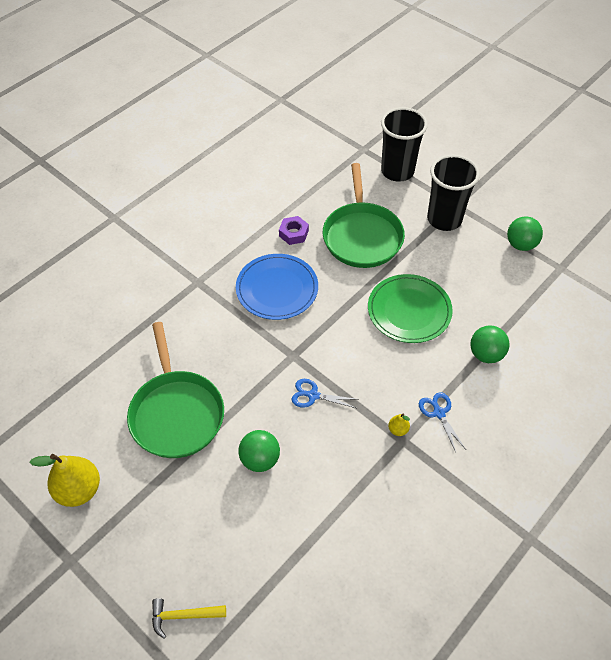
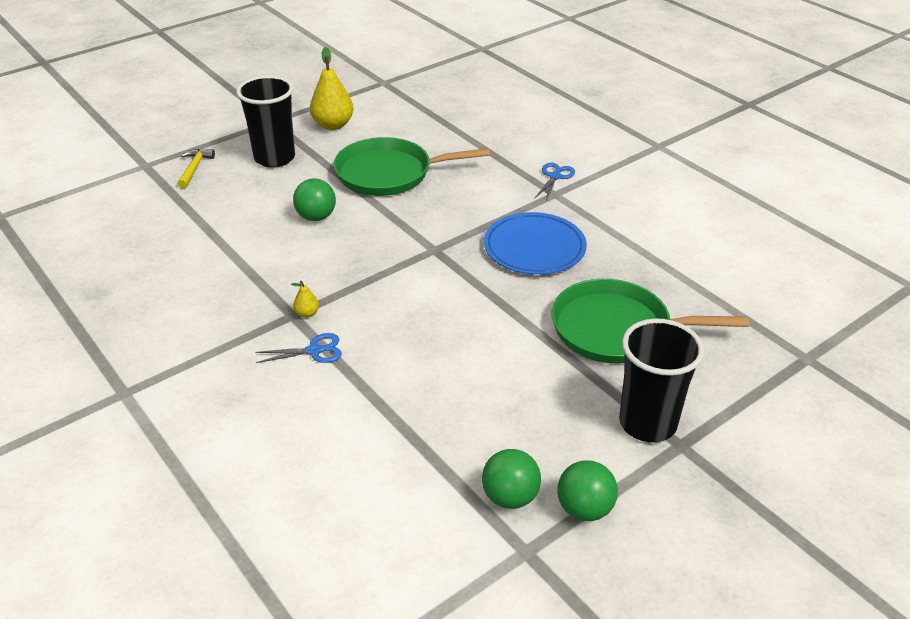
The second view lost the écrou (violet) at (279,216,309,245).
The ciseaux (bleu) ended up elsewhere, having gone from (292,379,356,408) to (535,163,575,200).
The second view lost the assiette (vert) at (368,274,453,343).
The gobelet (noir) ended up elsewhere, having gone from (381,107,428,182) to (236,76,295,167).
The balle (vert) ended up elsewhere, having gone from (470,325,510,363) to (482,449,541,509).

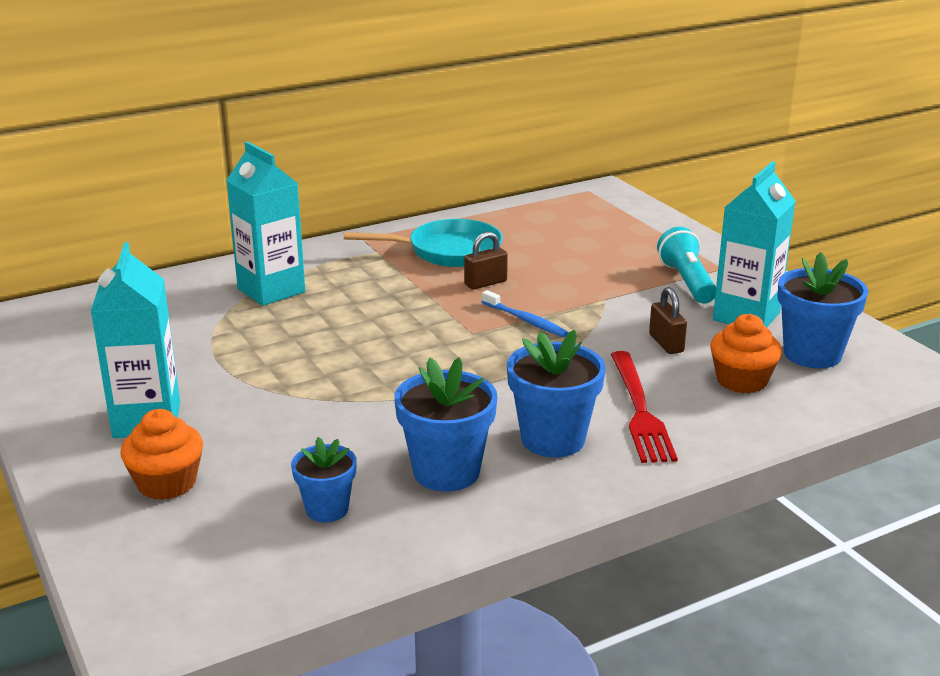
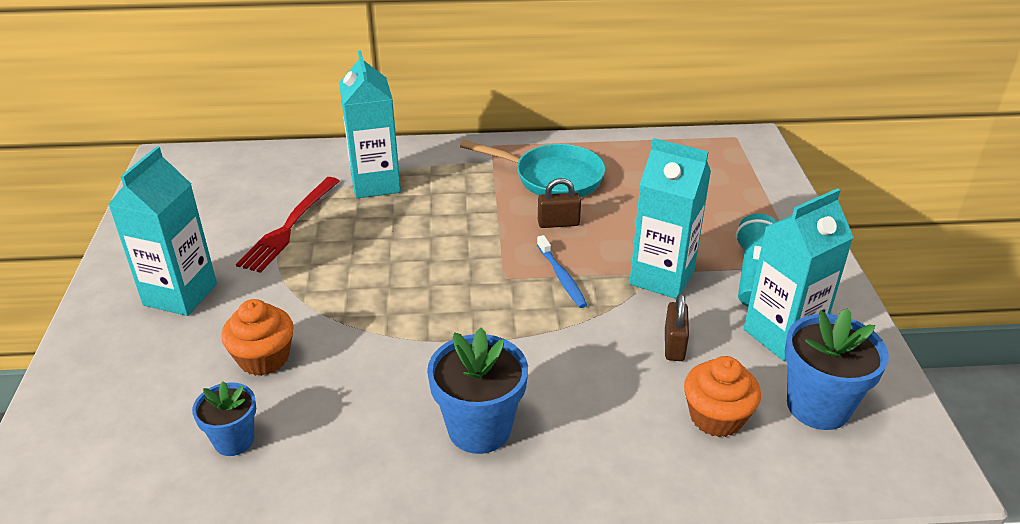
The muffin (orange) ended up elsewhere, having gone from (121,409,203,500) to (221,299,294,376).
The second view lost the pot de fleurs (bleu) at (394,357,497,492).
The fourchette (rouge) ended up elsewhere, having gone from (611,351,678,463) to (236,177,339,273).
The second view gained the brique de lait (turquoise) at (629,138,711,299).

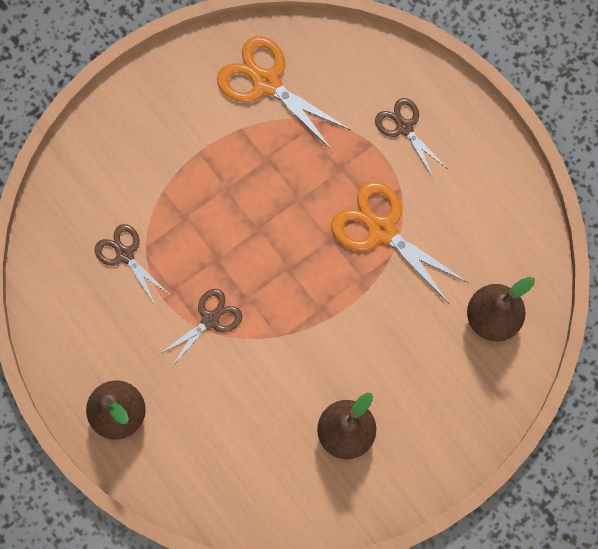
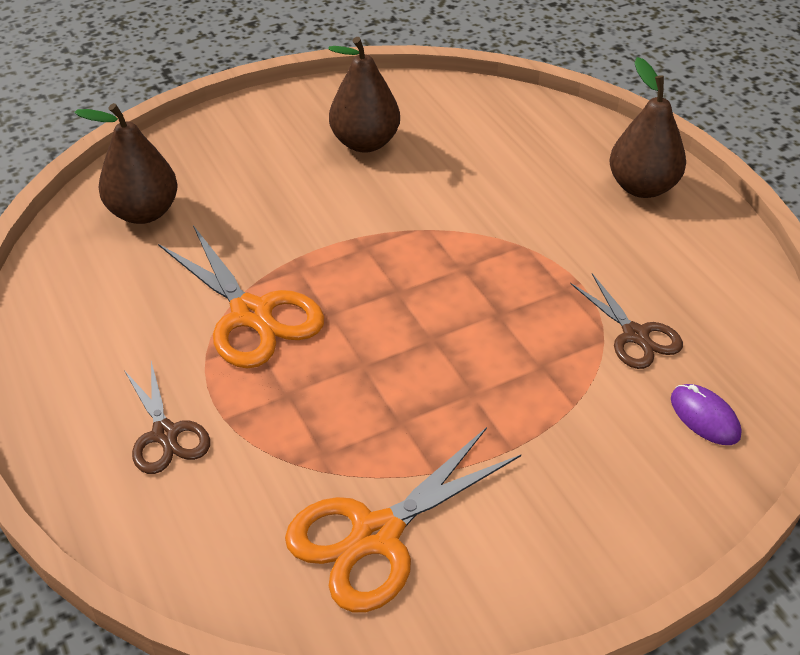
The second view lost the ciseaux (marron) at (158,289,242,368).
The ciseaux (orange) at (217,36,351,151) ended up facing another way, 90 degrees clockwise from before.
The second view gained the souris (violet) at (671,384,741,445).

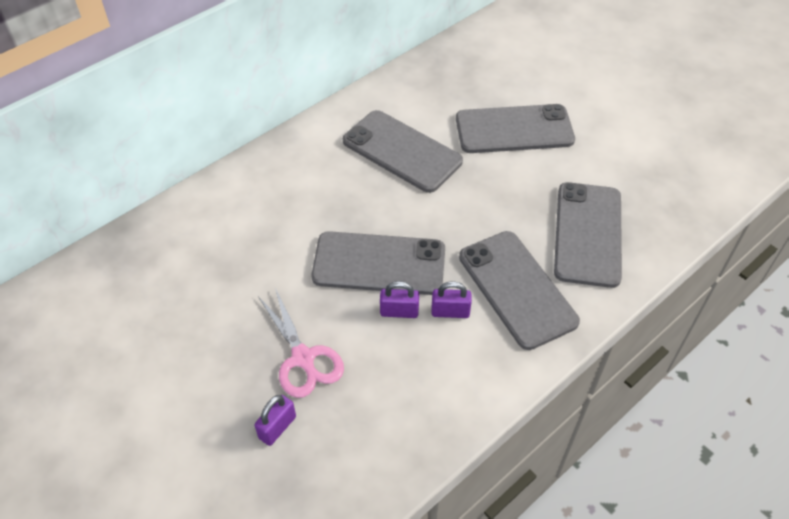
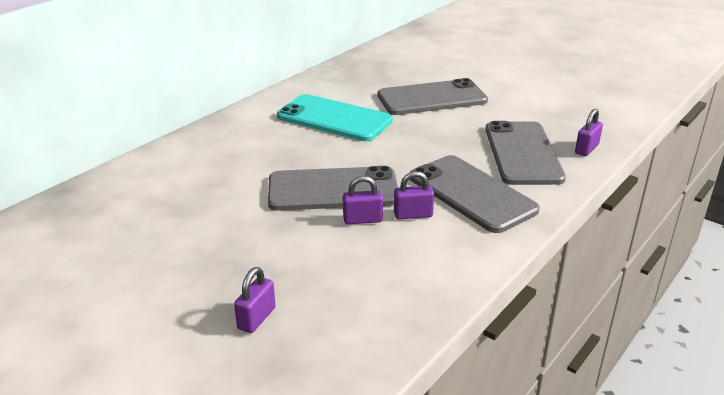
The second view lost the ciseaux (rose) at (258,288,344,398).
What was the téléphone (gris) at (343,110,463,193) turned into the téléphone (turquoise) at (277,94,393,141).
The second view gained the cadenas (violet) at (575,109,603,156).

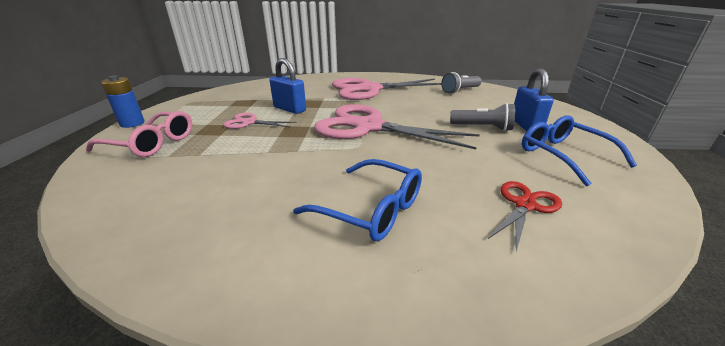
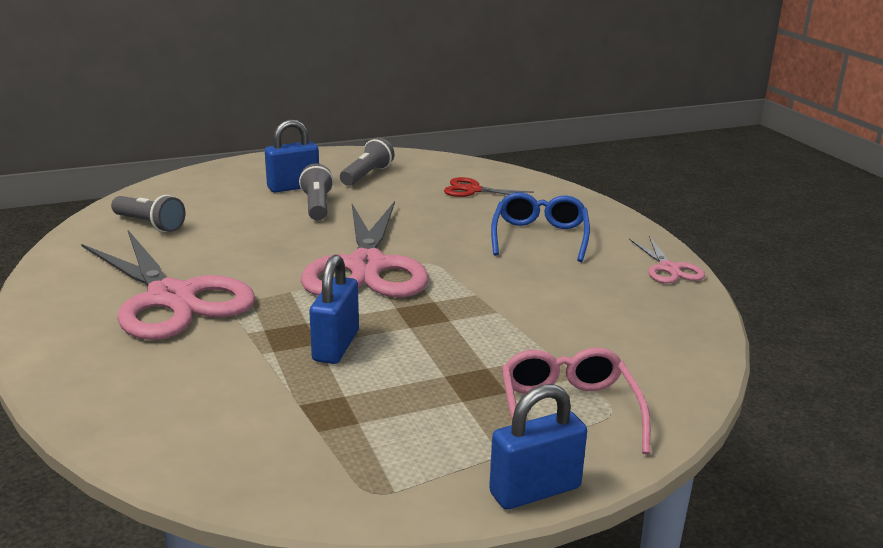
Where the pile (bleu) stood at (101,75,145,128), the cadenas (bleu) came to stand at (489,384,587,510).
The ciseaux (rose) ended up elsewhere, having gone from (223,113,296,129) to (629,236,705,284).
Where the lunettes (bleu) stood at (522,115,637,186), the lampe de poche (gris) came to stand at (340,137,395,186).

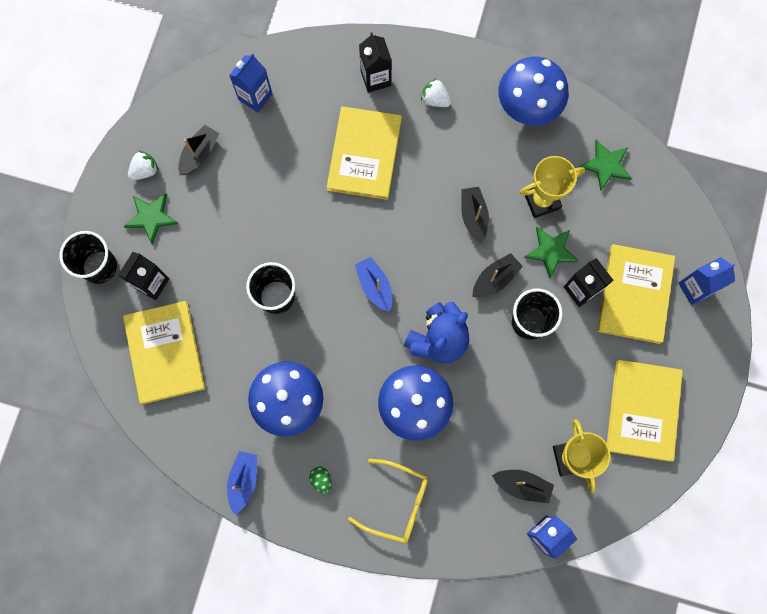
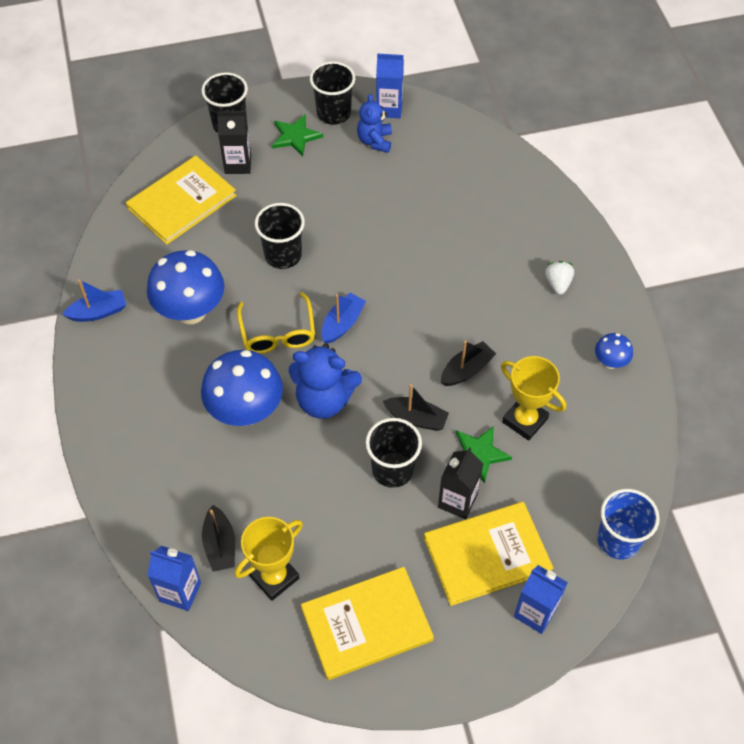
Where the fraise (blanc) stood at (128,150,159,180), the gobelet (noir) came to stand at (310,61,355,125).
Where the bateau (noir) stood at (178,125,219,175), the ours en peluche (bleu) came to stand at (357,94,392,153).
The brique de lait (bleu) ended up elsewhere, having gone from (229,53,273,112) to (376,54,404,118).
The second view lost the œuf (vert) at (309,467,332,494).
The second view lost the livre (jaune) at (327,106,402,200).
The lunettes (jaune) ended up elsewhere, having gone from (348,459,428,543) to (237,292,315,354).
The second view lost the brique de lait (noir) at (359,32,392,93).
The size of the champignon (bleu) at (498,57,569,125) changed by a factor of 0.48.
The second view lost the étoile (vert) at (579,139,632,191).
The second view gained the gobelet (bleu) at (597,489,660,559).

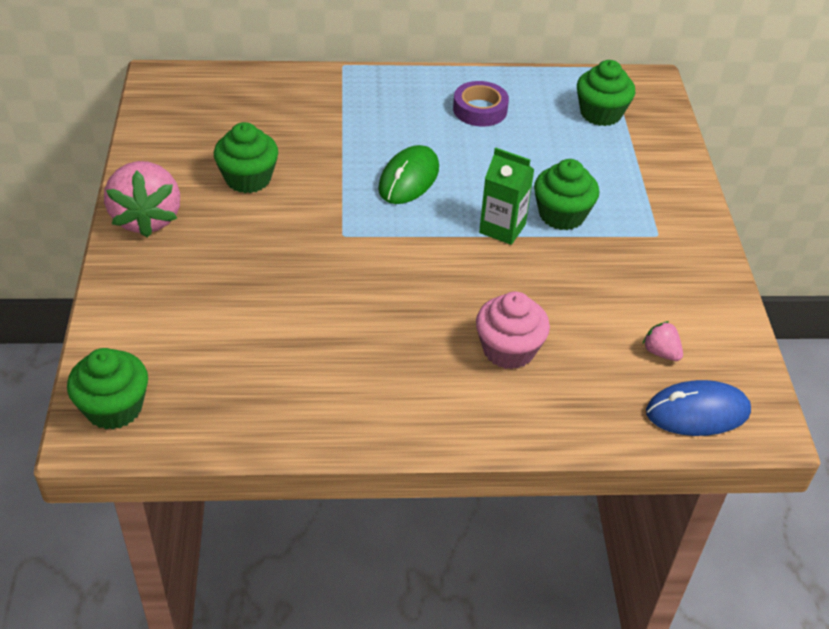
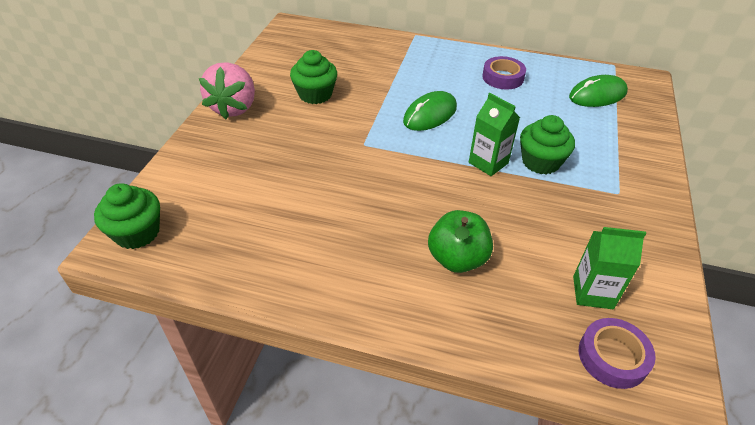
Where the muffin (rose) stood at (476,292,550,369), the pomme (vert) came to stand at (428,210,493,273).
Where the muffin (vert) stood at (577,60,635,126), the souris (vert) came to stand at (569,75,628,107).
Where the fraise (rose) stood at (643,321,683,361), the brique de lait (vert) came to stand at (573,227,646,309).
Where the souris (bleu) stood at (646,380,751,436), the ruban adhésif (violet) came to stand at (579,318,656,389).

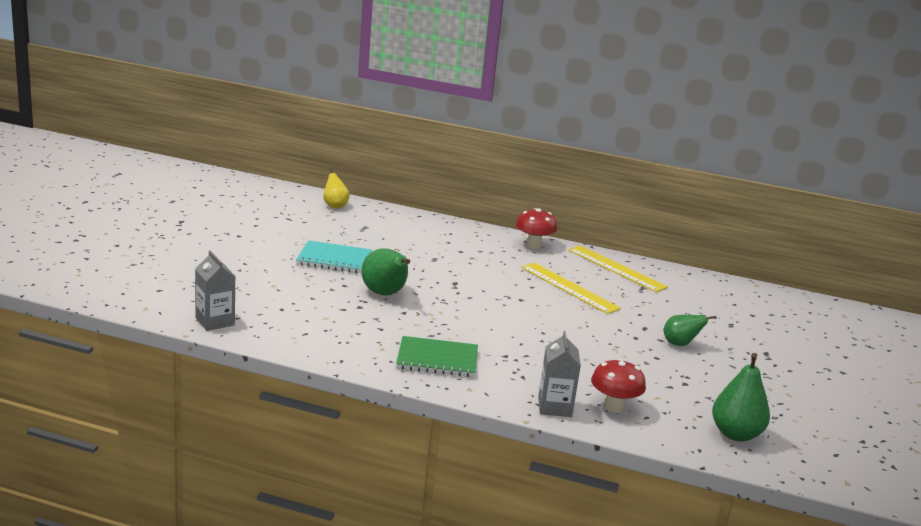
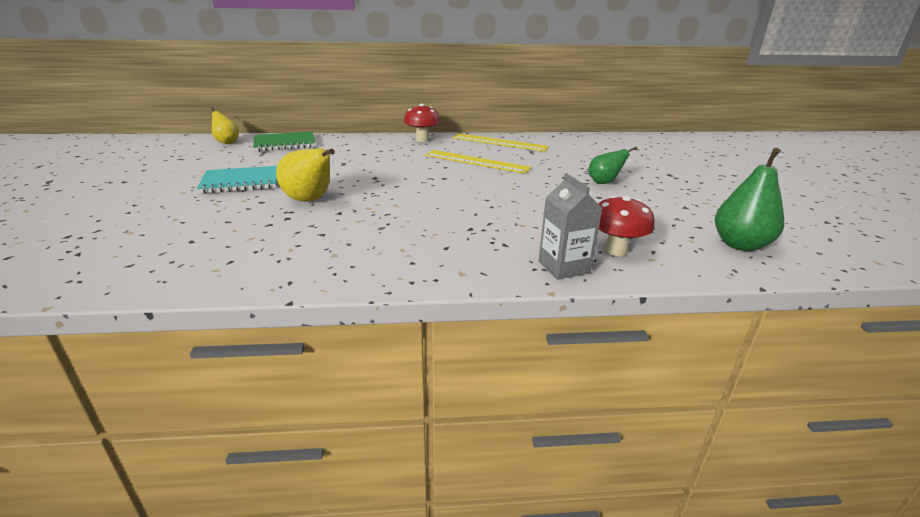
The second view lost the brique de lait (gris) at (195,250,235,331).
What was the poire (vert) at (361,248,410,295) turned into the poire (jaune) at (276,148,335,202).
The carnet (vert) ended up elsewhere, having gone from (396,336,478,377) to (253,131,315,152).

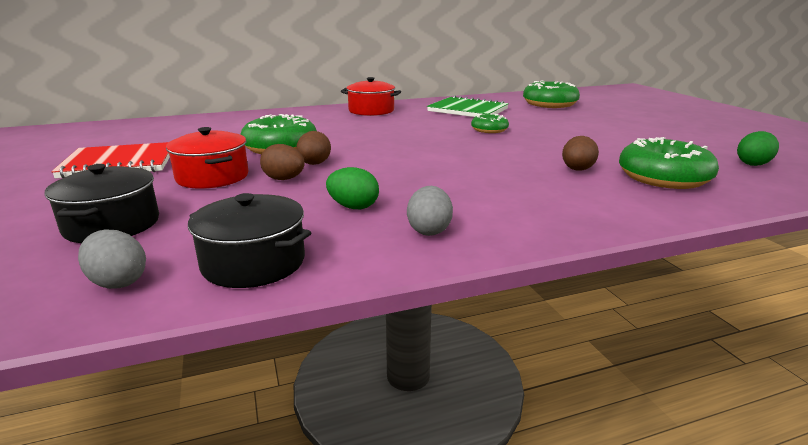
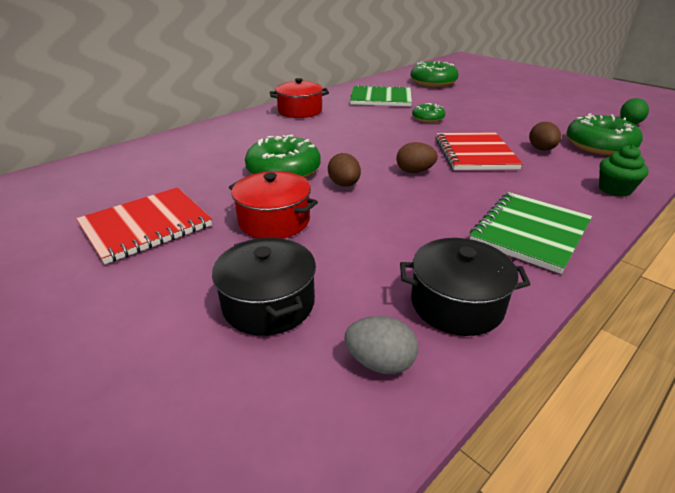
The œuf (marron) ended up elsewhere, having gone from (260,144,305,180) to (396,142,438,173).
The second view lost the œuf (vert) at (326,167,379,209).
Where the œuf (gris) stood at (407,186,453,236), the carnet (vert) came to stand at (470,192,592,274).
The second view gained the carnet (rouge) at (435,132,523,170).
The second view gained the muffin (vert) at (599,145,649,197).

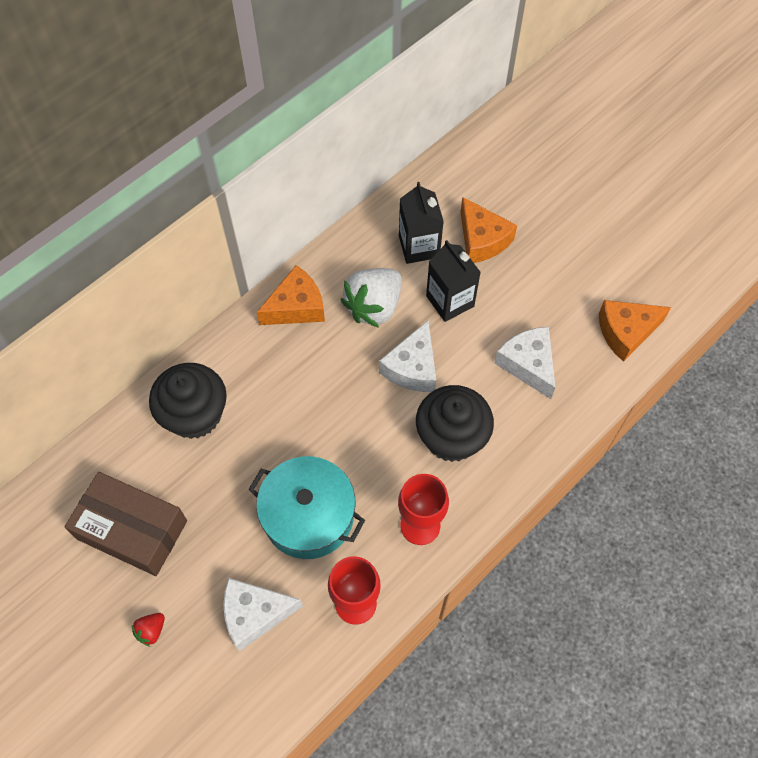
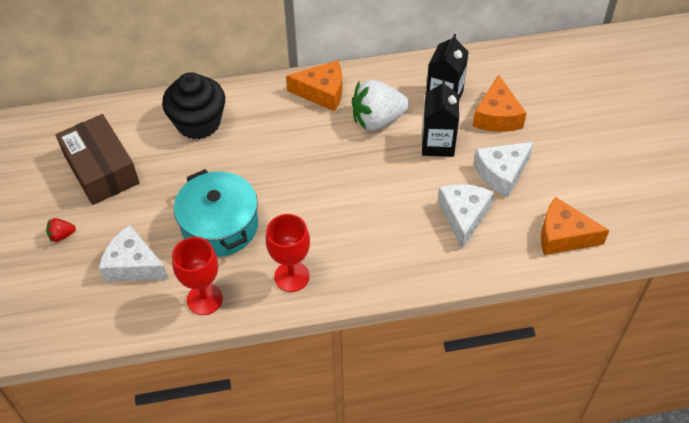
The fromage (blanc) ended up elsewhere, having gone from (379,321,436,392) to (474,142,534,198).
The second view lost the muffin (noir) at (416,385,494,462).

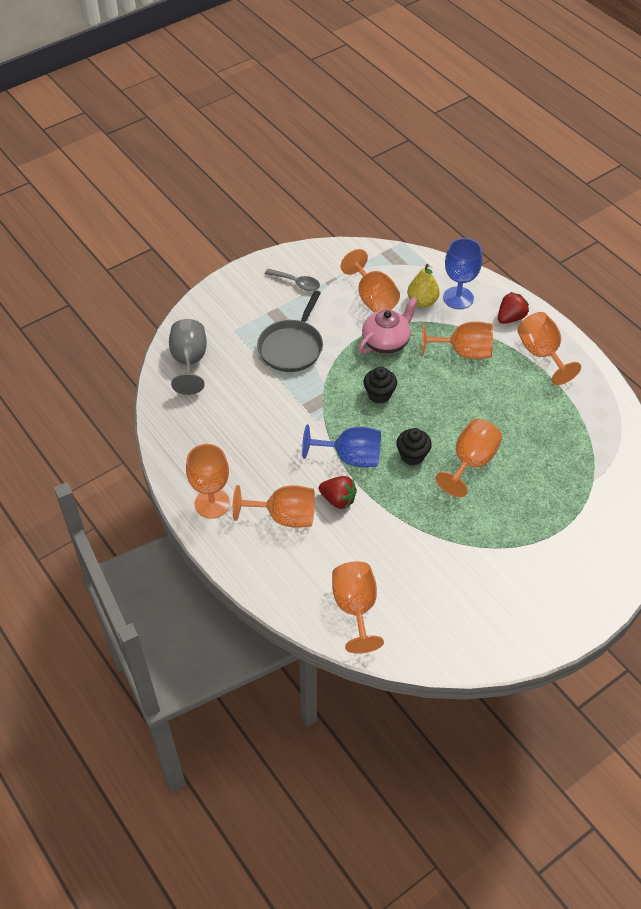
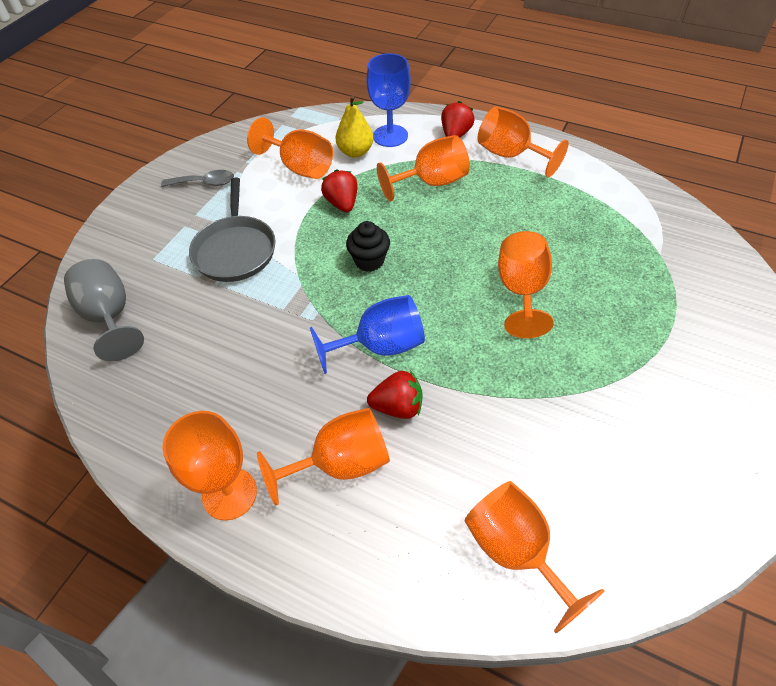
Where the théière (rose) stood at (358,297,418,354), the fraise (rouge) came to stand at (321,169,358,212).
The second view lost the muffin (noir) at (396,428,432,465).

